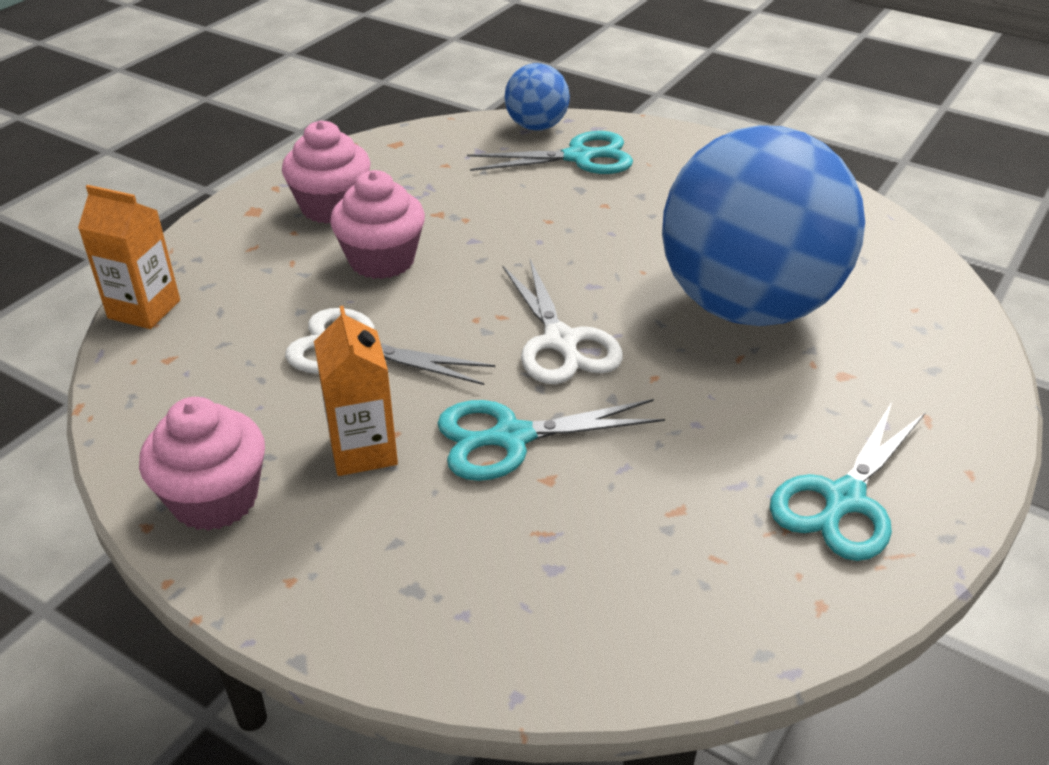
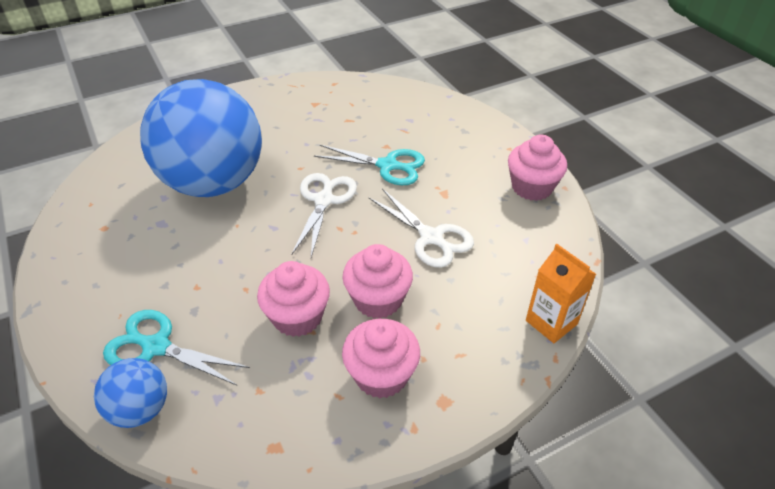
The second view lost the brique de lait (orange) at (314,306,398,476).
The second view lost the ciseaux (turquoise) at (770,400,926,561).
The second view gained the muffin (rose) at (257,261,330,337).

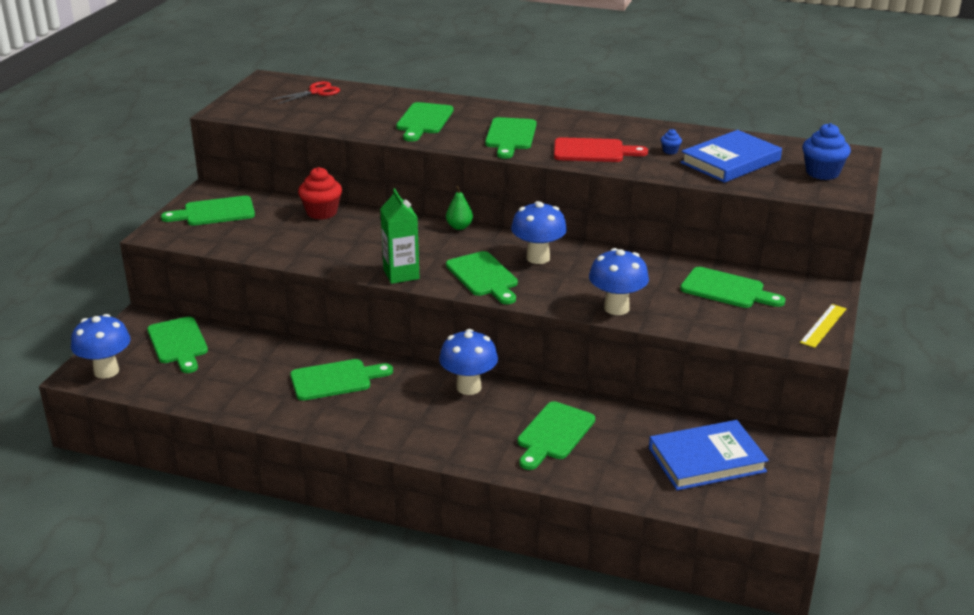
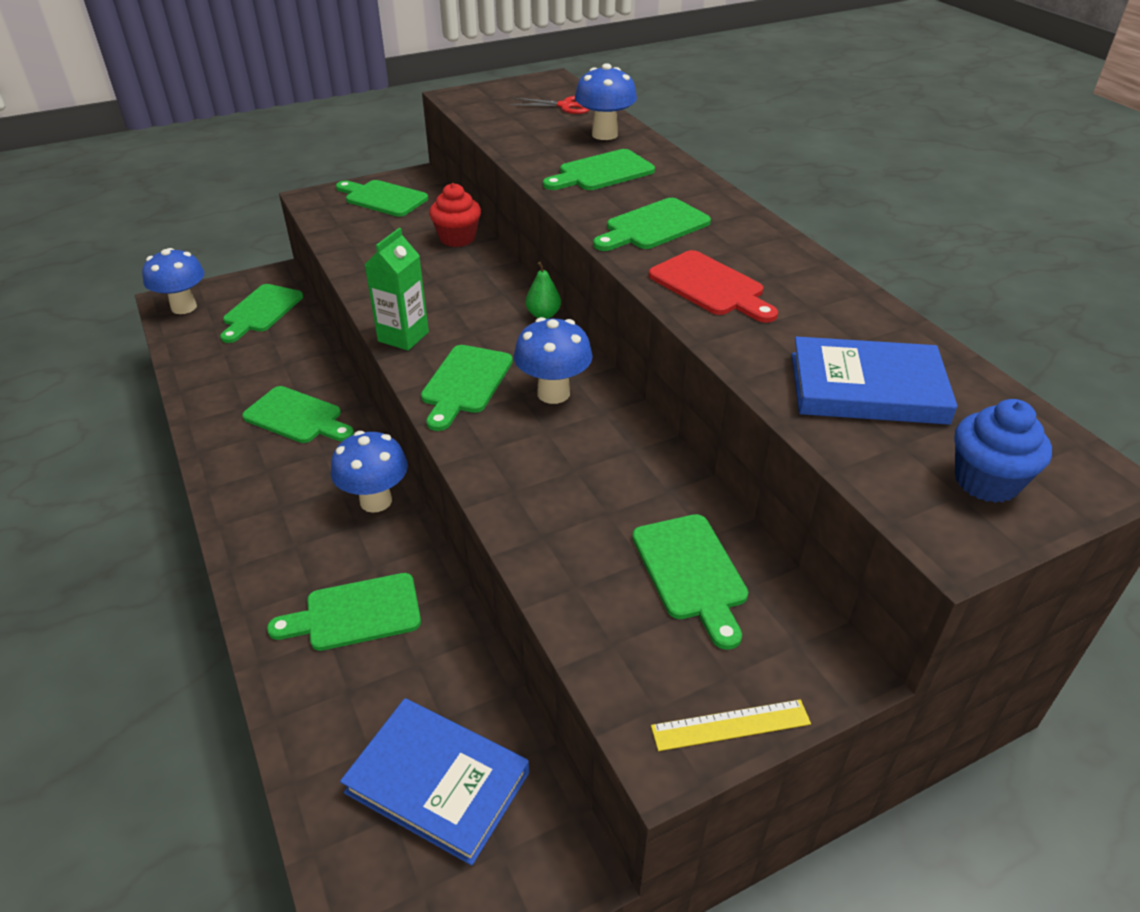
The champignon (bleu) ended up elsewhere, having gone from (589,248,649,315) to (575,63,637,140).
The second view lost the muffin (bleu) at (661,129,682,154).

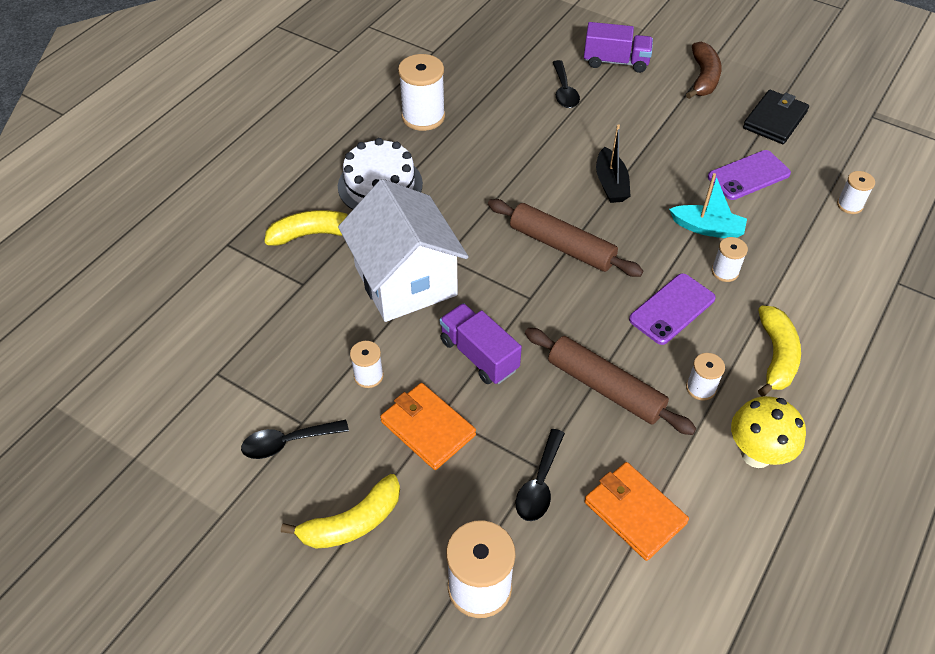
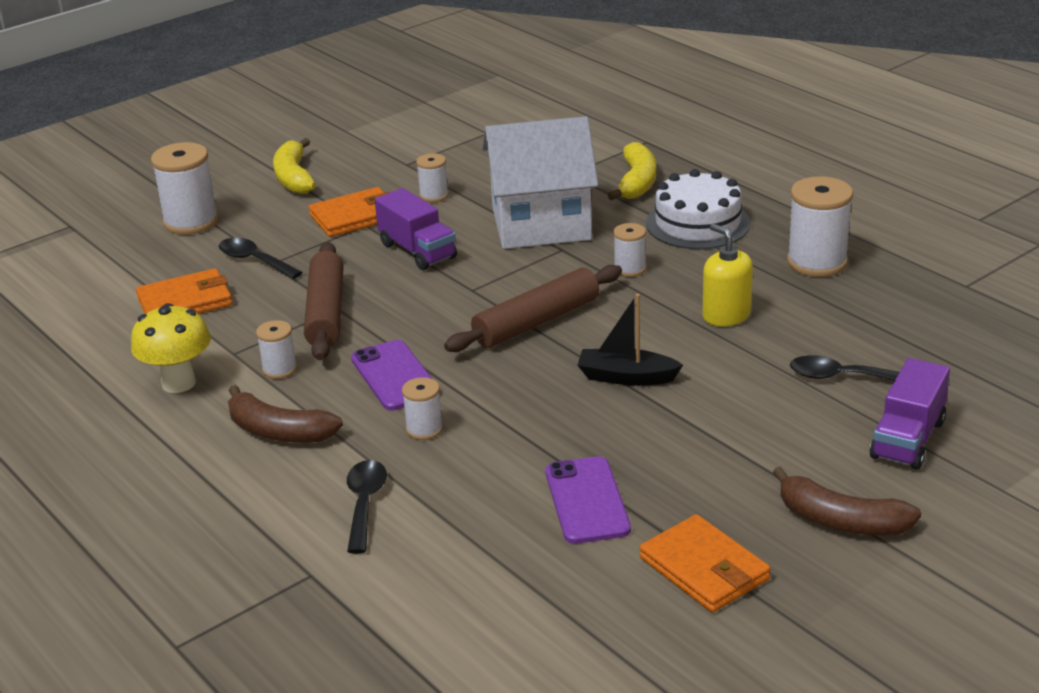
The cuillère (noir) ended up elsewhere, having gone from (241,419,349,459) to (347,460,387,554).
The camion (violet) at (440,303,522,384) ended up facing another way, 75 degrees clockwise from before.
The rouleau à pâtisserie (marron) at (525,328,696,435) ended up facing another way, 60 degrees counterclockwise from before.
The second view lost the bateau (turquoise) at (669,173,747,238).
What was the portefeuille (noir) at (743,90,809,144) turned into the portefeuille (orange) at (639,514,771,613).
What was the banane (jaune) at (758,306,801,397) turned into the banane (marron) at (228,385,343,443).
The bobine (blanc) ended up elsewhere, having gone from (837,171,875,214) to (613,223,646,277).
The second view gained the distributeur de savon (jaune) at (703,224,753,327).

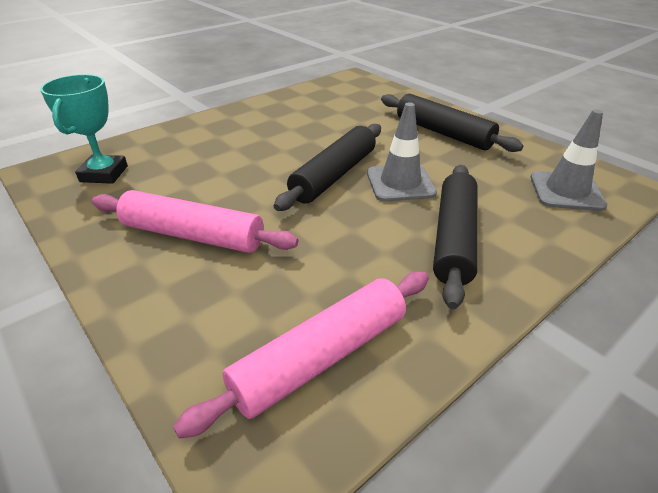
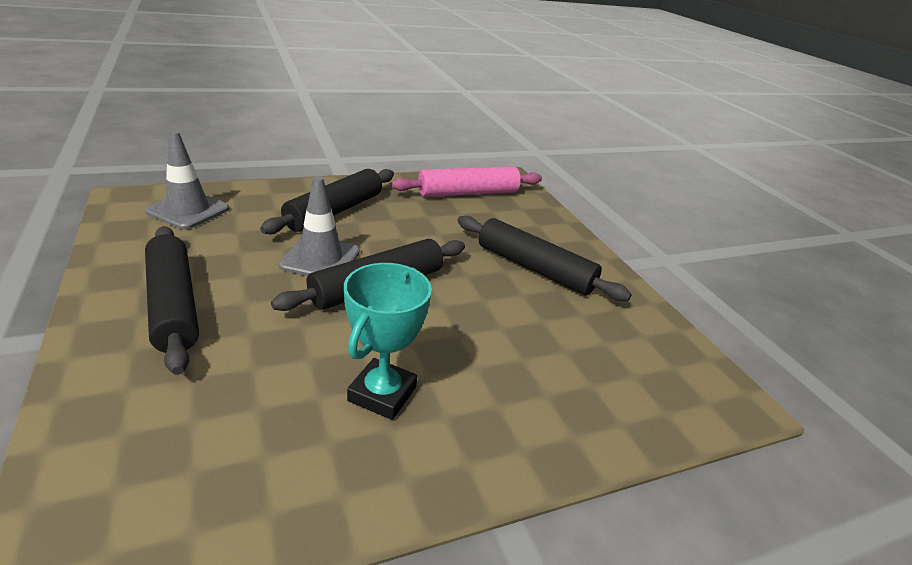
The trophée (turquoise) ended up elsewhere, having gone from (40,74,128,184) to (344,263,432,420).
What was the rouleau à pâtisserie (rose) at (92,190,298,253) turned into the rouleau à pâtisserie (noir) at (458,216,632,301).

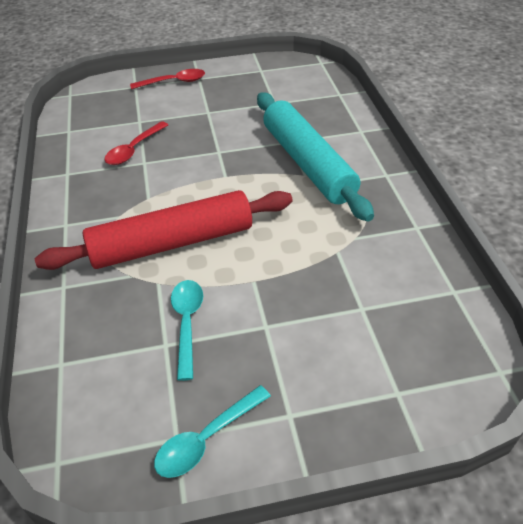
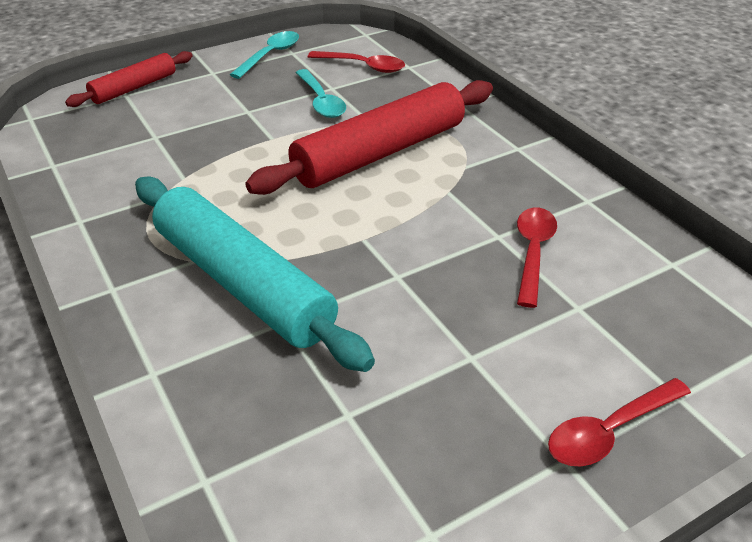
The second view gained the rouleau à pâtisserie (rouge) at (65,51,192,107).
The second view gained the cuillère (rouge) at (308,51,405,73).

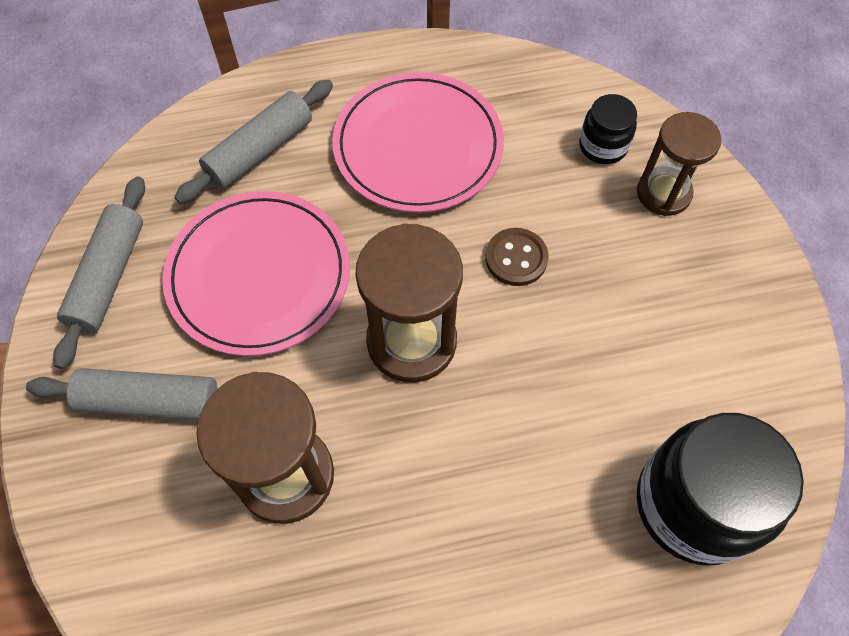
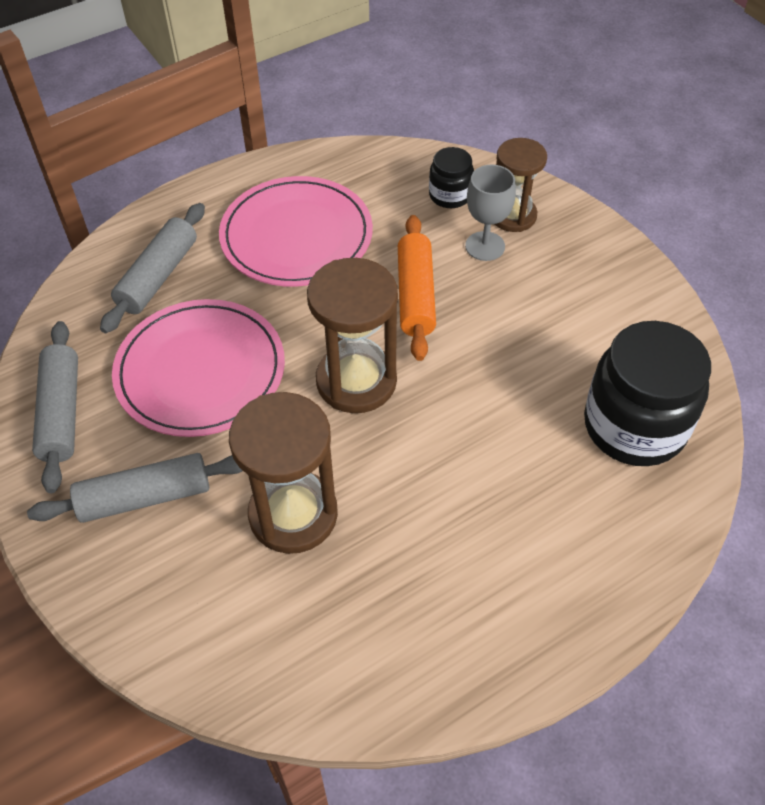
Where the bouton (marron) stood at (485,228,549,286), the rouleau à pâtisserie (orange) came to stand at (398,215,436,361).
The second view gained the verre à pied (gris) at (465,165,516,261).

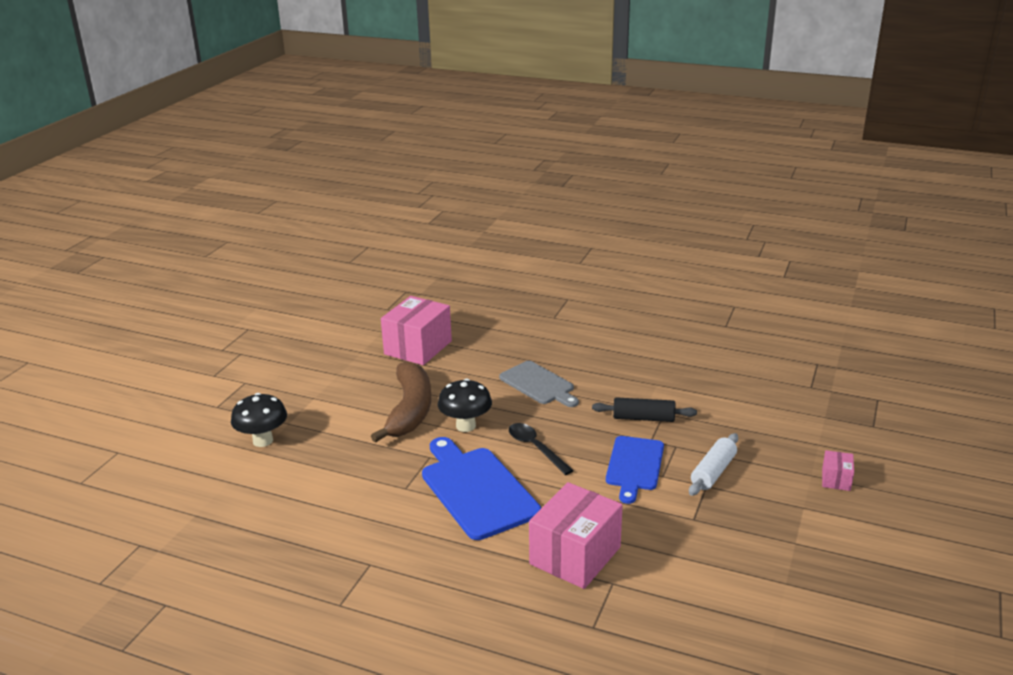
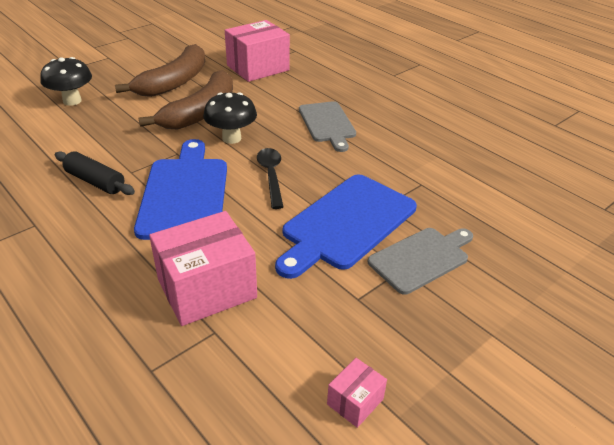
The rouleau à pâtisserie (noir) ended up elsewhere, having gone from (592,397,697,422) to (55,151,135,195).
The size of the planche à découper (bleu) at (606,436,664,504) changed by a factor of 1.52.
Where the rouleau à pâtisserie (blanc) stood at (689,433,738,496), the planche à découper (gris) came to stand at (368,228,473,295).
The boîte (rose) ended up elsewhere, having gone from (822,450,854,491) to (327,358,387,428).
The second view gained the banane (marron) at (115,44,205,97).

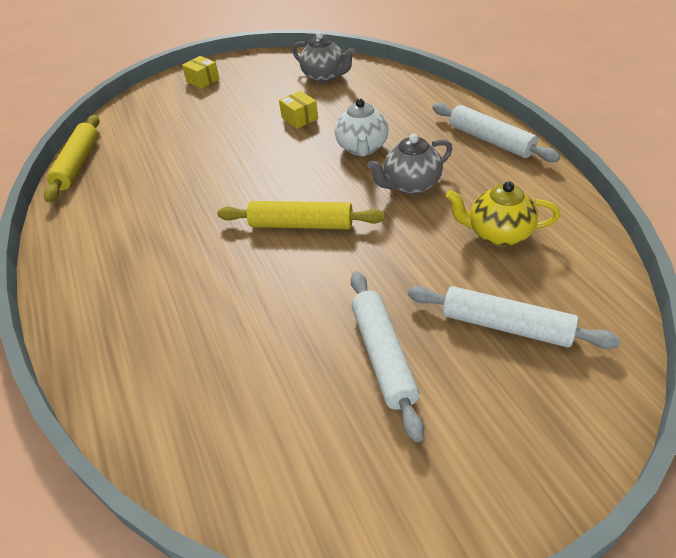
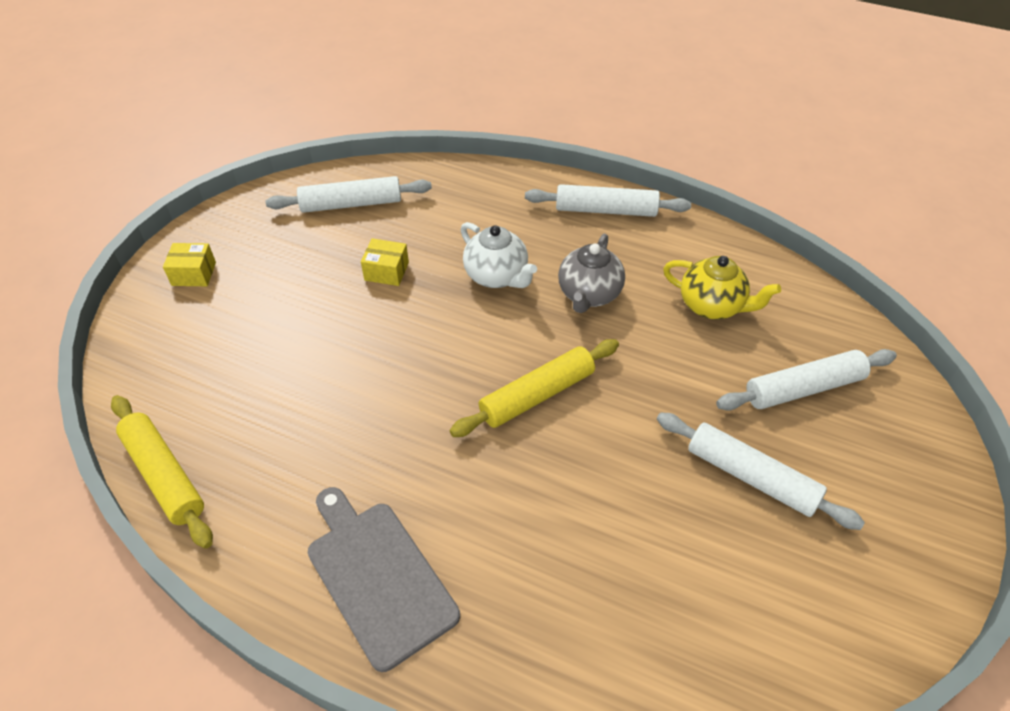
Where the théière (gris) stood at (292,32,355,83), the rouleau à pâtisserie (blanc) came to stand at (265,176,432,213).
The théière (jaune) at (446,181,560,246) ended up facing another way, 120 degrees counterclockwise from before.
The second view gained the planche à découper (gris) at (308,487,460,672).

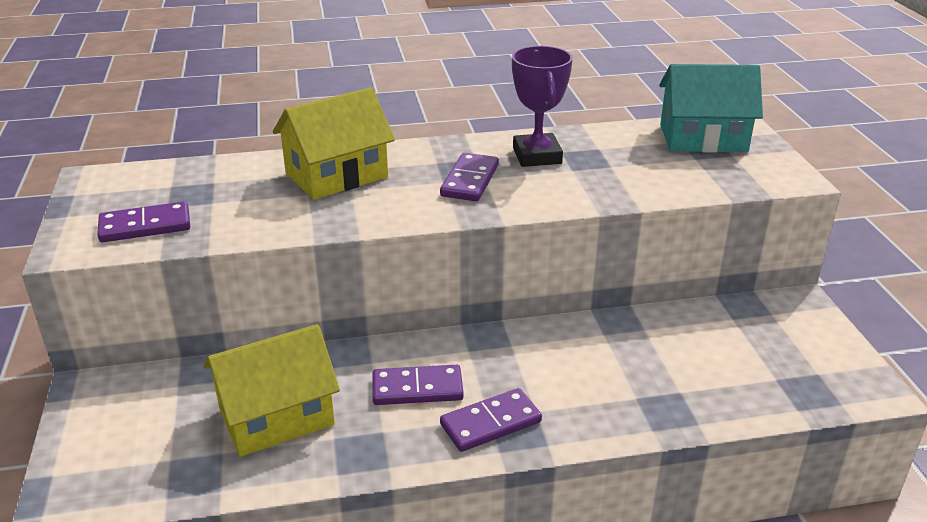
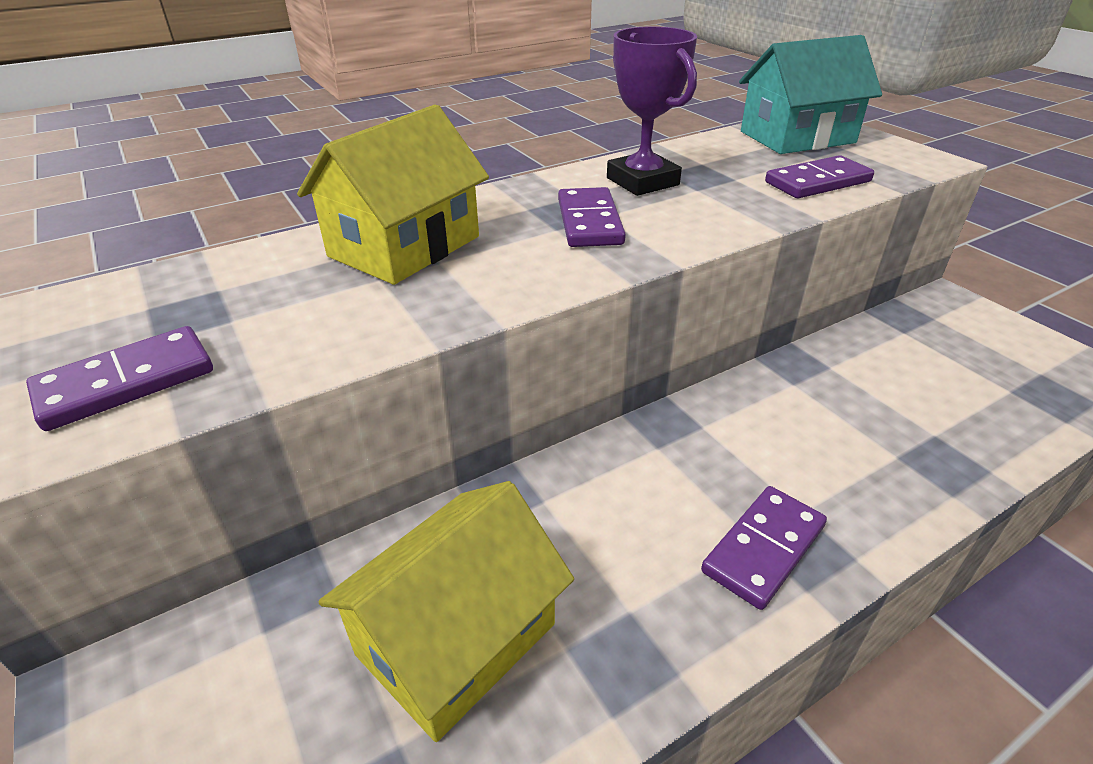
The domino (violet) ended up elsewhere, having gone from (373,365,464,405) to (765,155,874,199).

